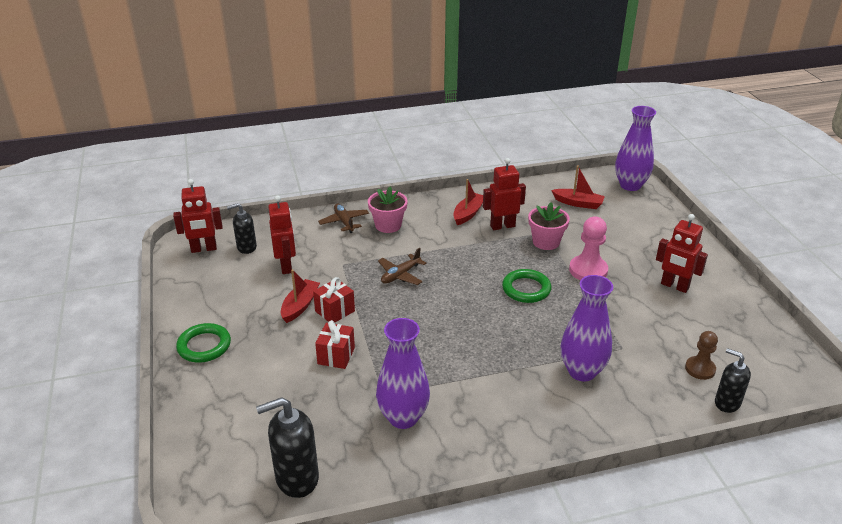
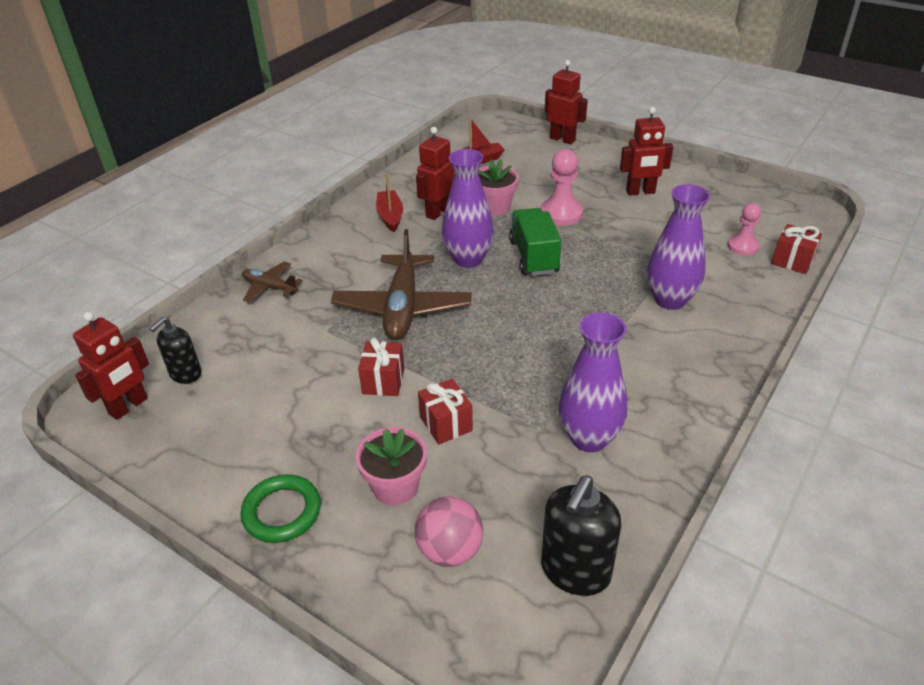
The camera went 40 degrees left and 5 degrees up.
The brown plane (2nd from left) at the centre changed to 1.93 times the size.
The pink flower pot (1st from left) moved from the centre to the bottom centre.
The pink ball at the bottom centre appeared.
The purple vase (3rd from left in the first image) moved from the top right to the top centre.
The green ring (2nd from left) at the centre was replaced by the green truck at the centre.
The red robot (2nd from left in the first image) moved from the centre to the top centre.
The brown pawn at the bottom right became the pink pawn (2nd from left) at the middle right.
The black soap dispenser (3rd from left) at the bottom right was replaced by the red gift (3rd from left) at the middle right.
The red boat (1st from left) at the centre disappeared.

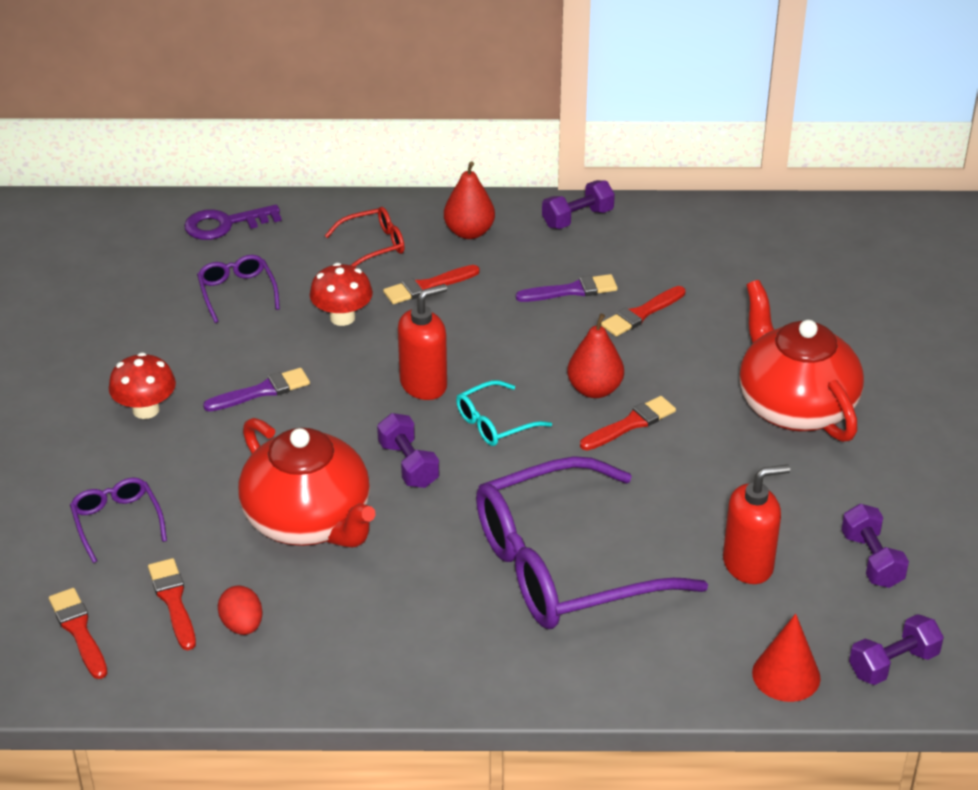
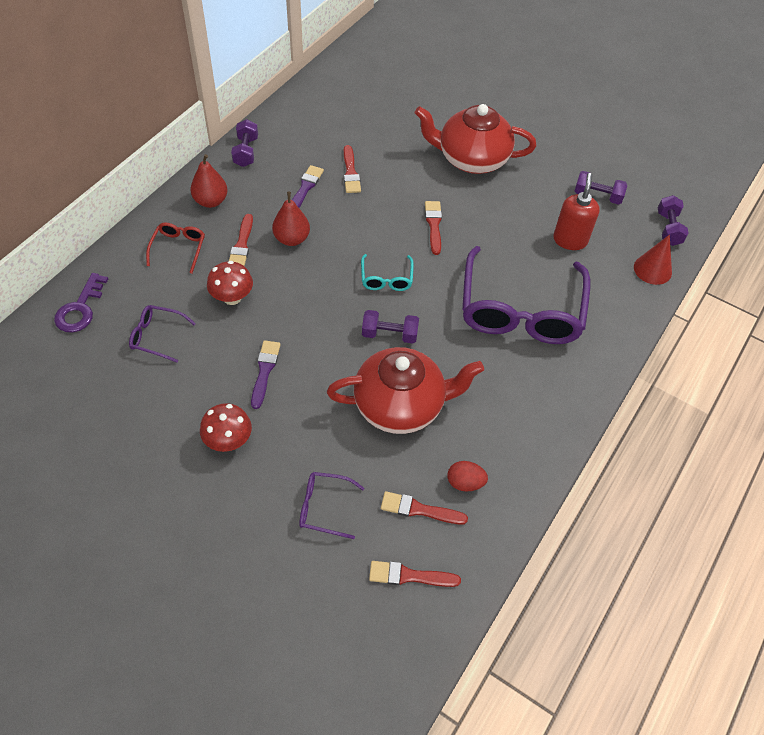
The camera went 60 degrees left and 15 degrees up.
The red pear (2nd from left) moved from the centre to the top centre.
The red soap dispenser (1st from left) at the centre disappeared.

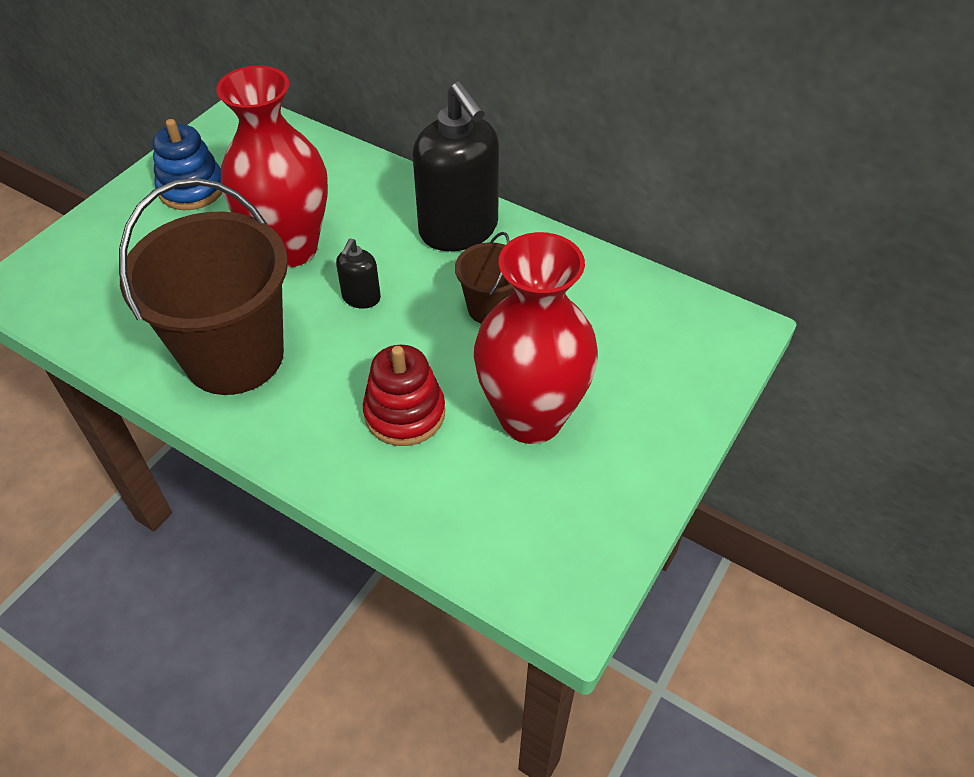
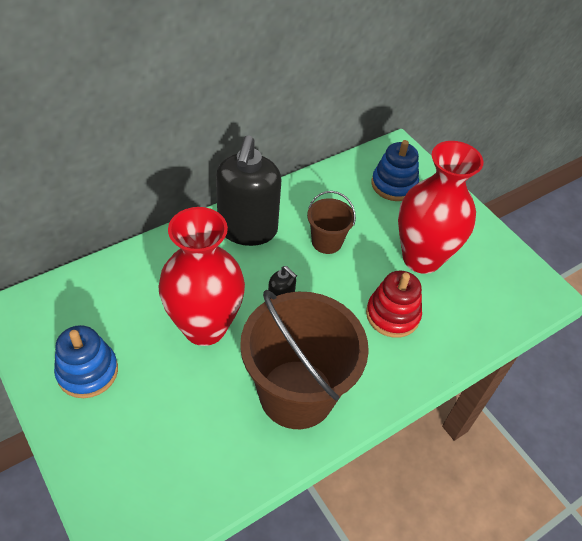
The camera went 70 degrees left and 0 degrees up.
The black soap dispenser (2nd from left in the first image) at the top centre turned 105 degrees clockwise.
The blue stacking toy (2nd from left) at the top right appeared.

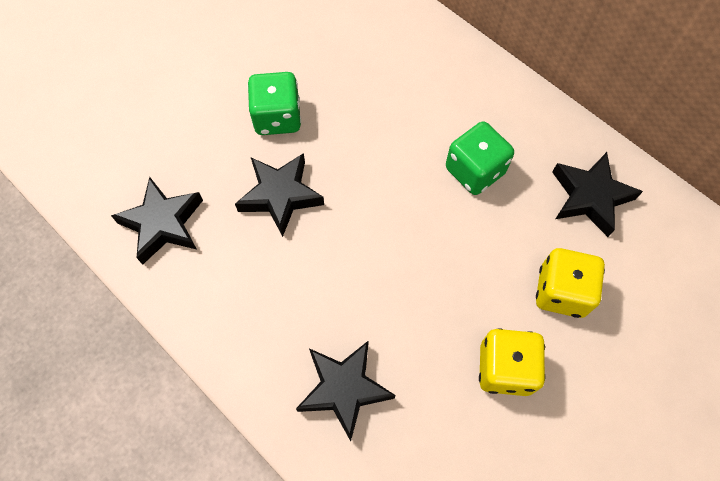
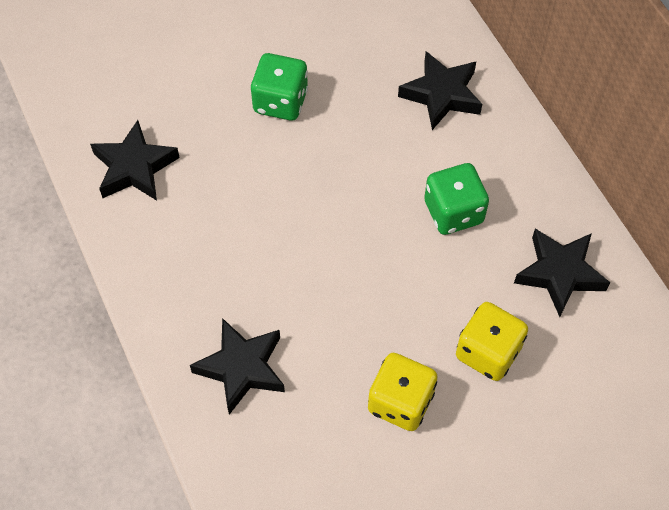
The camera went 20 degrees right and 5 degrees down.
The black star (2nd from left in the first image) moved from the centre to the top centre.

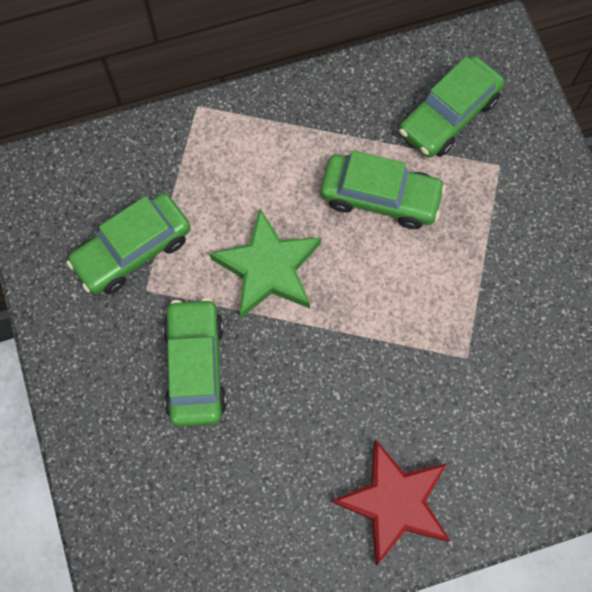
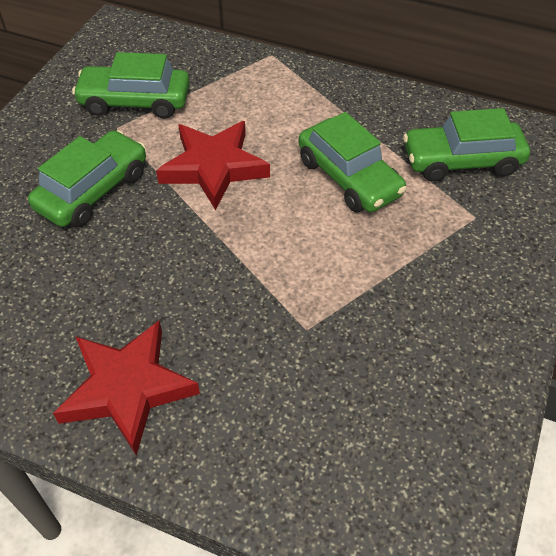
The camera went 40 degrees right and 20 degrees down.
The green star at the centre became the red star (2nd from left) at the top centre.

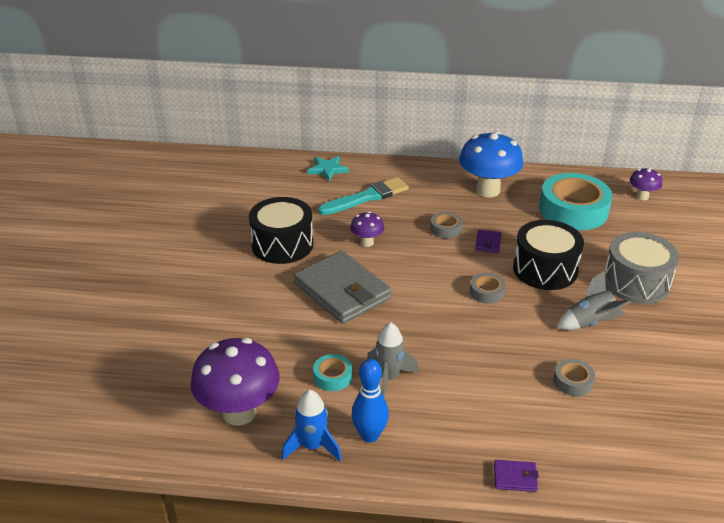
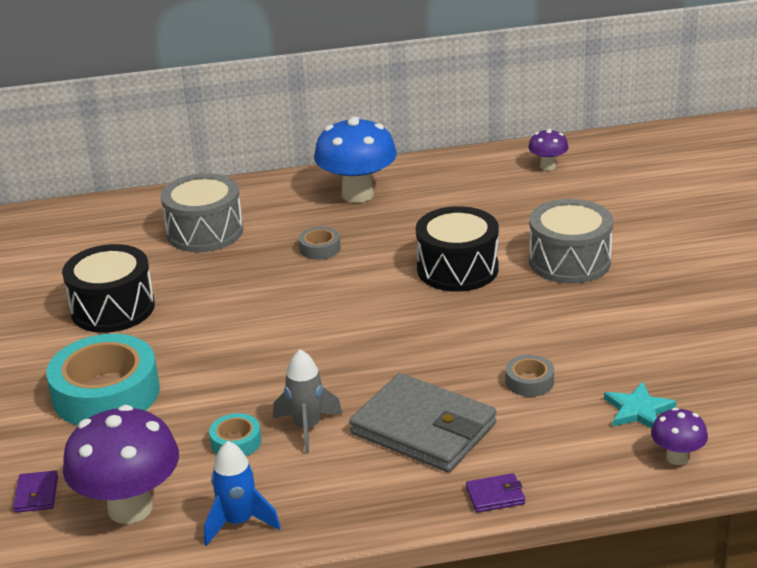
The camera went 15 degrees left and 5 degrees down.
The purple wallet (1st from left) moved from the middle right to the bottom left.
The turquoise tape (2nd from left in the first image) moved from the middle right to the bottom left.
The turquoise brush at the centre was replaced by the grey drum (1st from left) at the middle left.
The grey wallet moved from the centre to the bottom centre.
The turquoise star moved from the top centre to the bottom right.
The purple mushroom (2nd from left in the first image) moved from the centre to the bottom right.
The blue bowling pin at the bottom centre disappeared.
The grey tape (2nd from left) at the middle right disappeared.
The grey rocket (2nd from left) at the middle right disappeared.

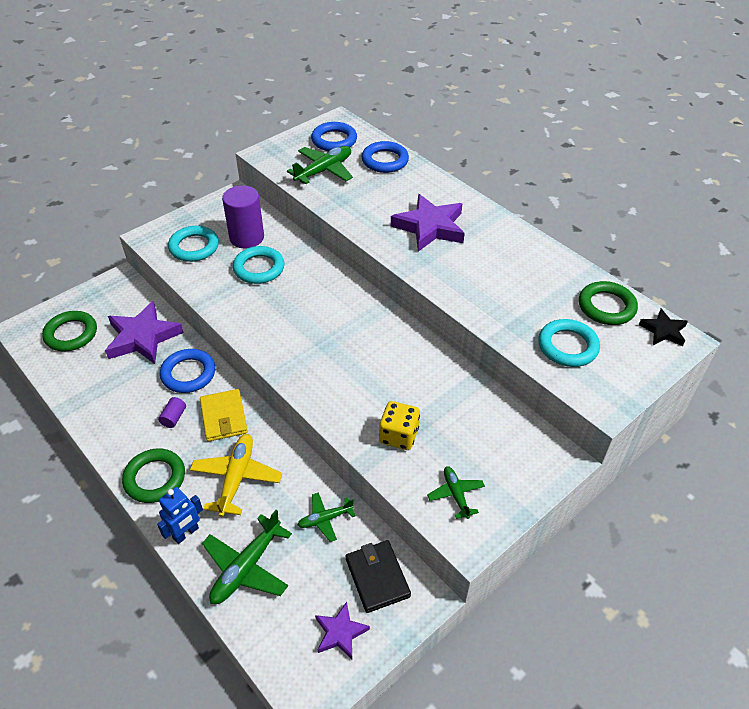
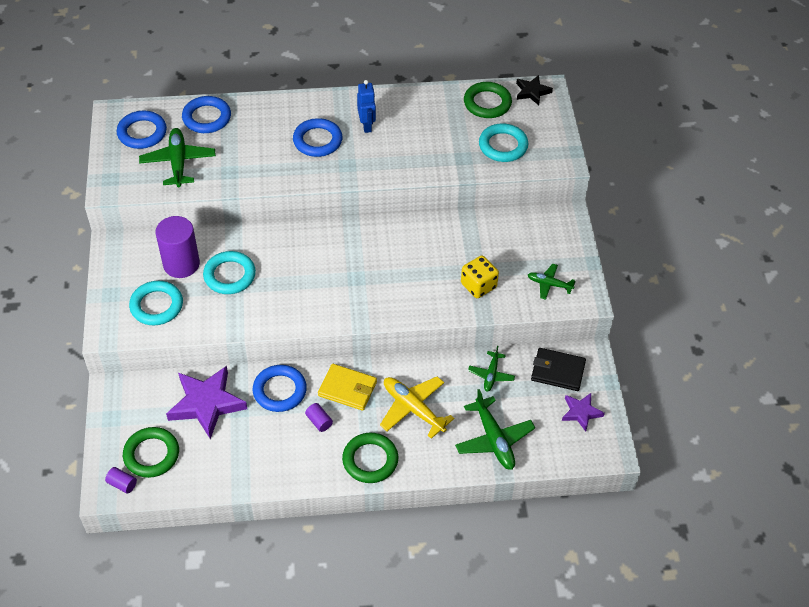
The camera went 55 degrees left and 5 degrees up.
The purple cylinder (1st from left) at the bottom left appeared.
The purple star (3rd from left) at the top centre was replaced by the blue ring (4th from left) at the top centre.
The blue robot moved from the bottom left to the top centre.

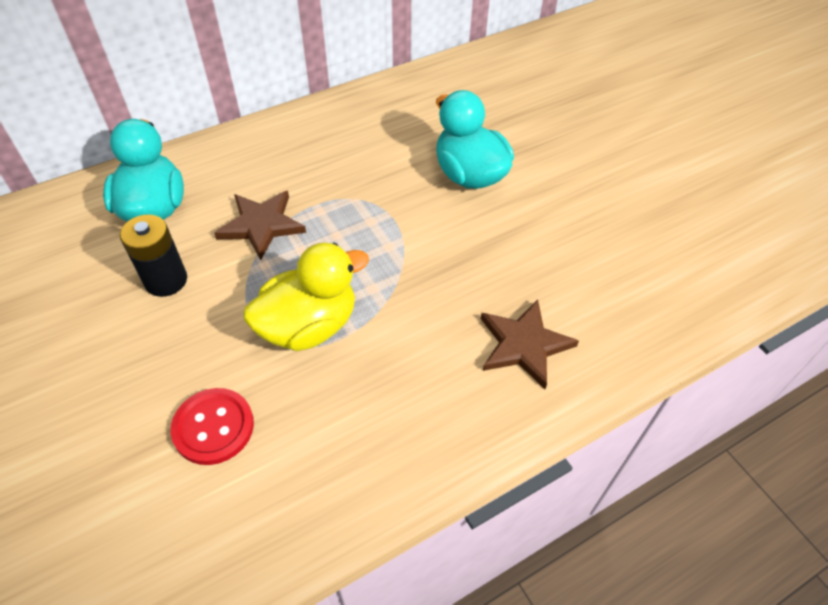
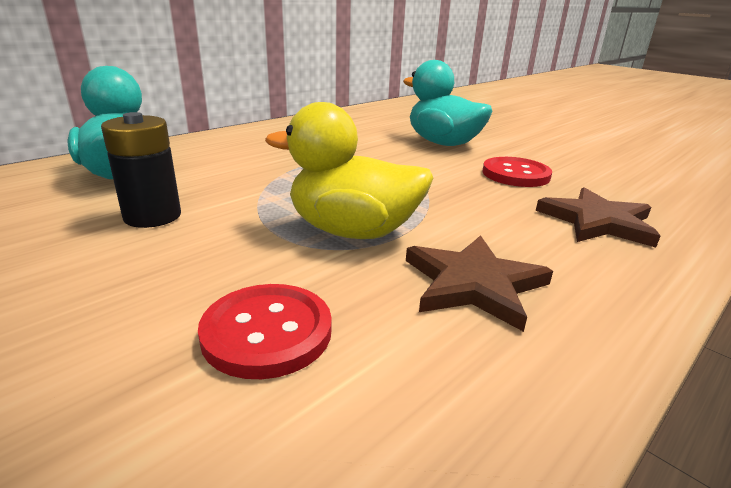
The camera went 15 degrees left and 25 degrees down.
The yellow duck at the centre turned 120 degrees counterclockwise.
The brown star (1st from left) moved from the middle left to the centre.
The red button (2nd from left) at the middle right appeared.

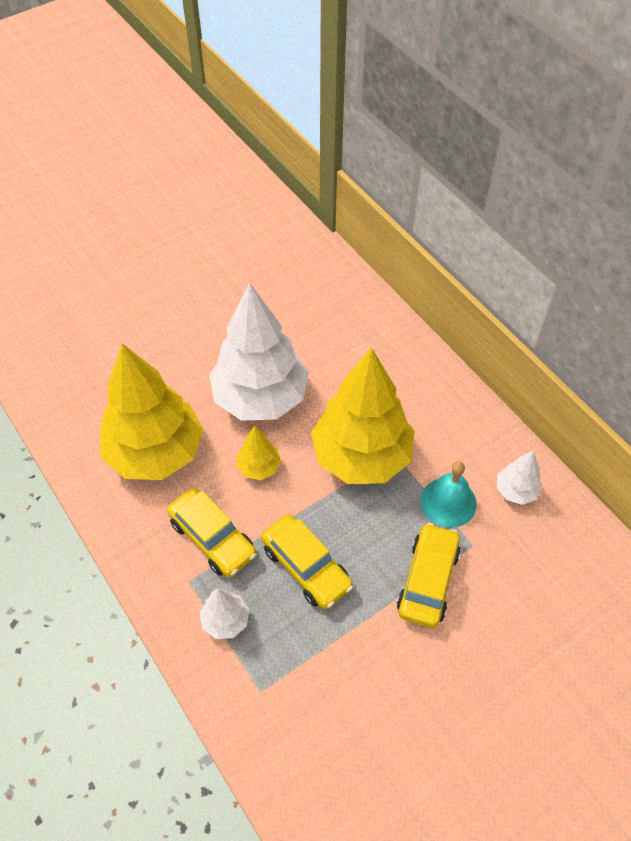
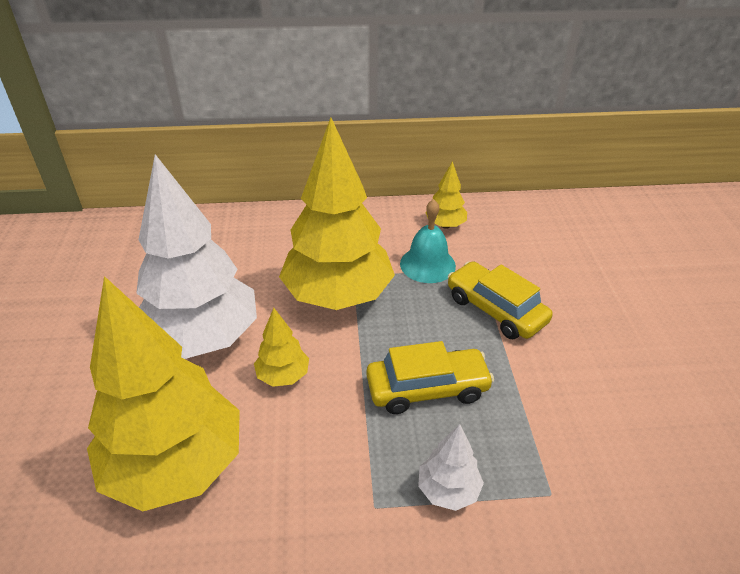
The camera went 60 degrees left and 15 degrees down.
The white tree (3rd from left) at the middle right became the yellow tree (4th from left) at the centre.
The yellow car (1st from left) at the centre disappeared.

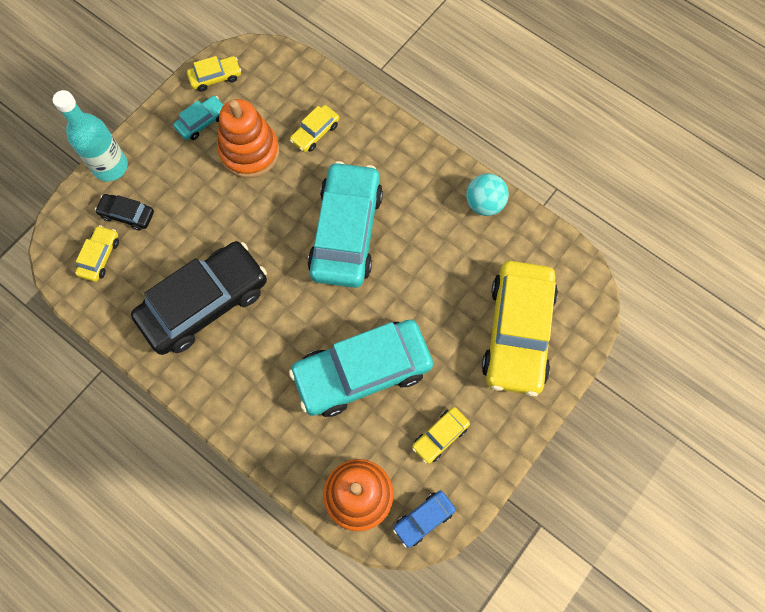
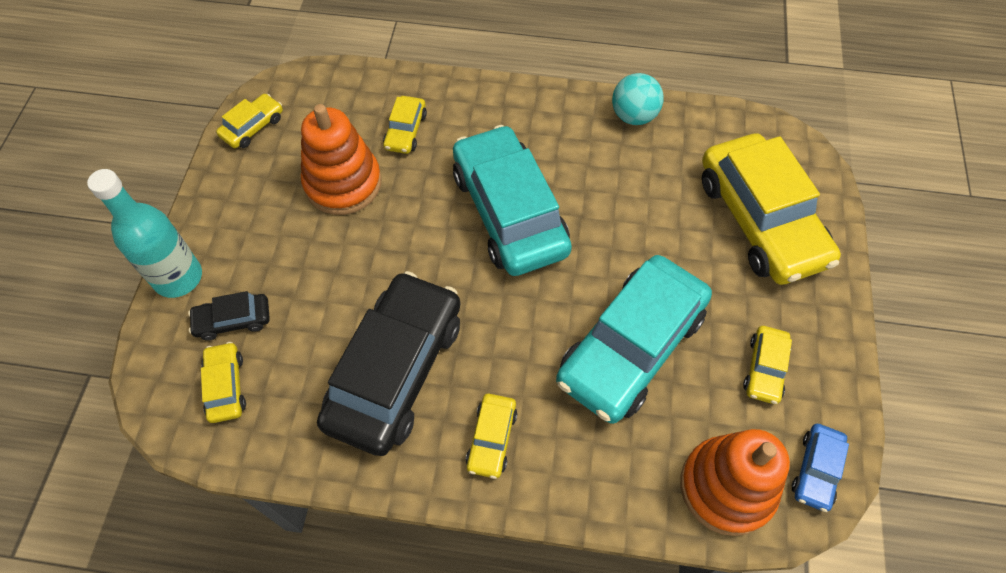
The camera went 30 degrees left and 10 degrees down.
The yellow car (4th from left) at the bottom centre appeared.
The turquoise car (1st from left) at the top left disappeared.

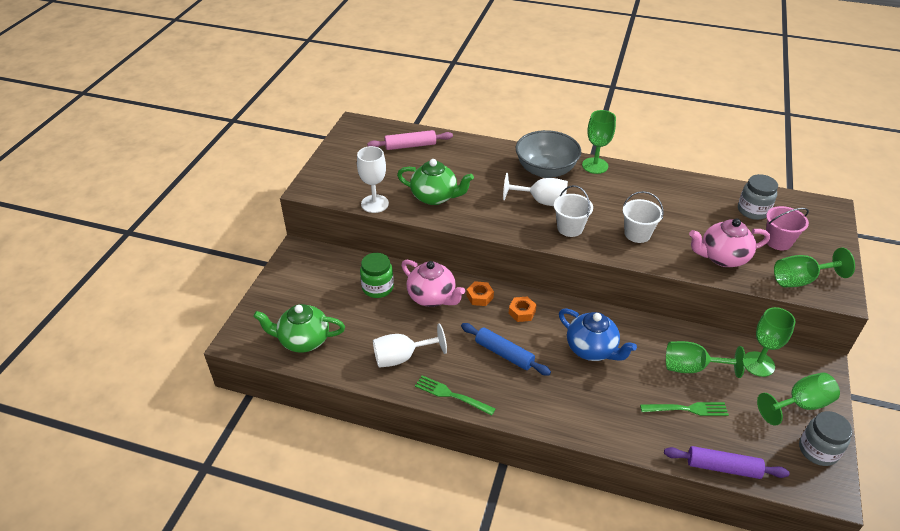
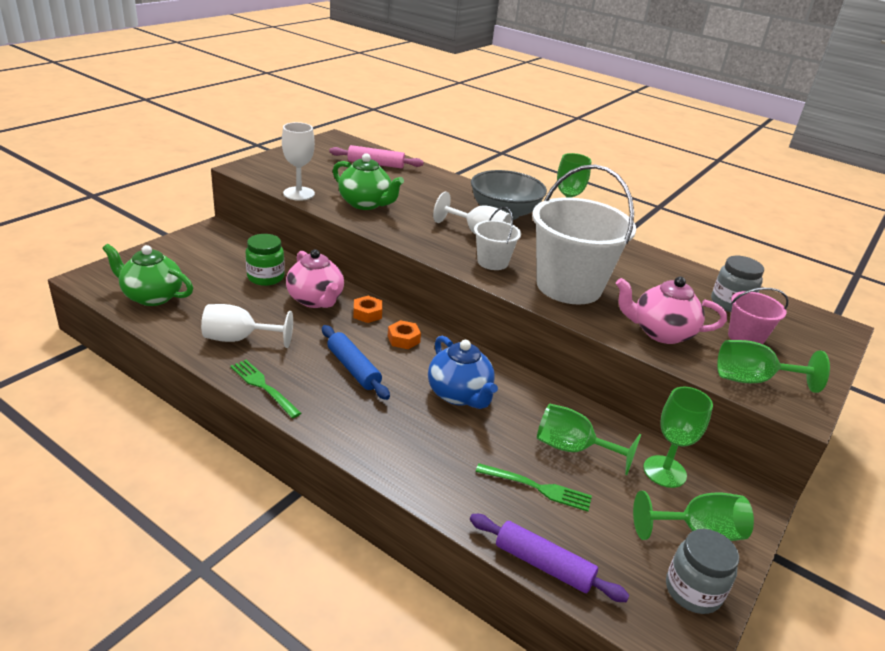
The camera went 15 degrees right and 10 degrees down.
The white bucket (2nd from left) at the middle right changed to 2.04 times the size.

